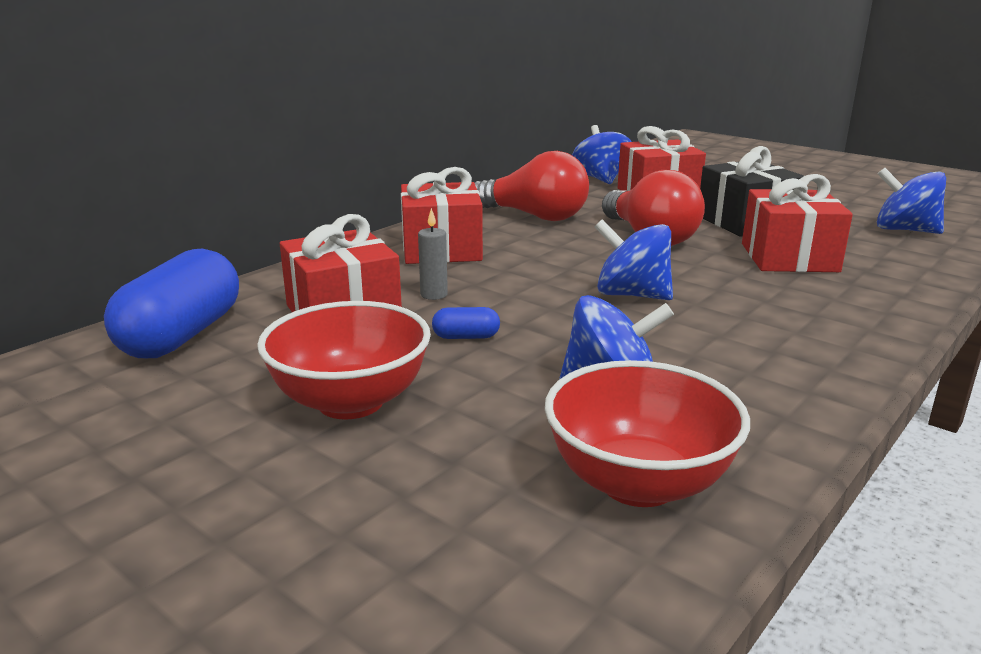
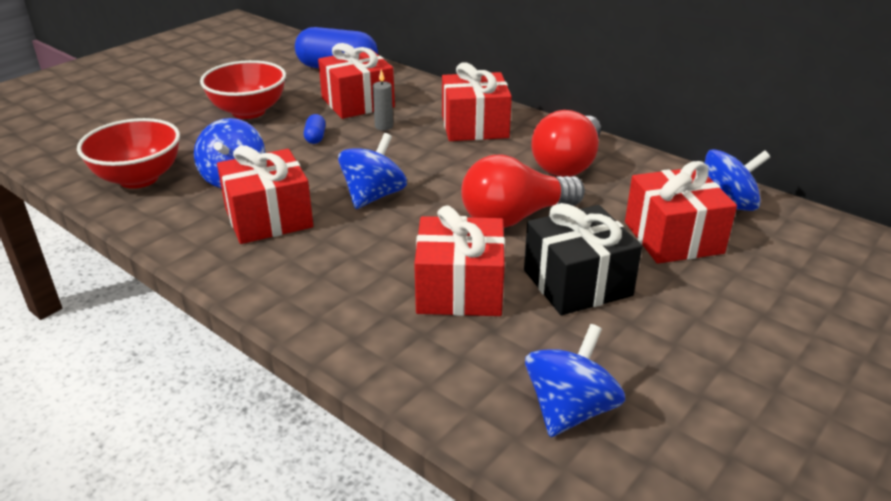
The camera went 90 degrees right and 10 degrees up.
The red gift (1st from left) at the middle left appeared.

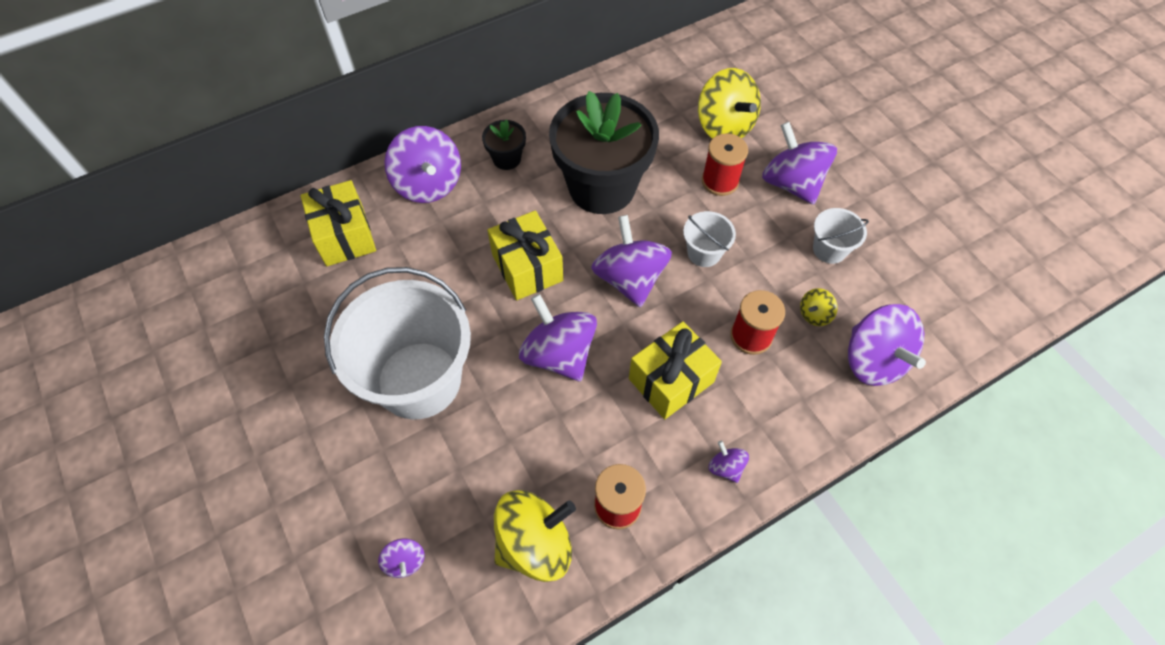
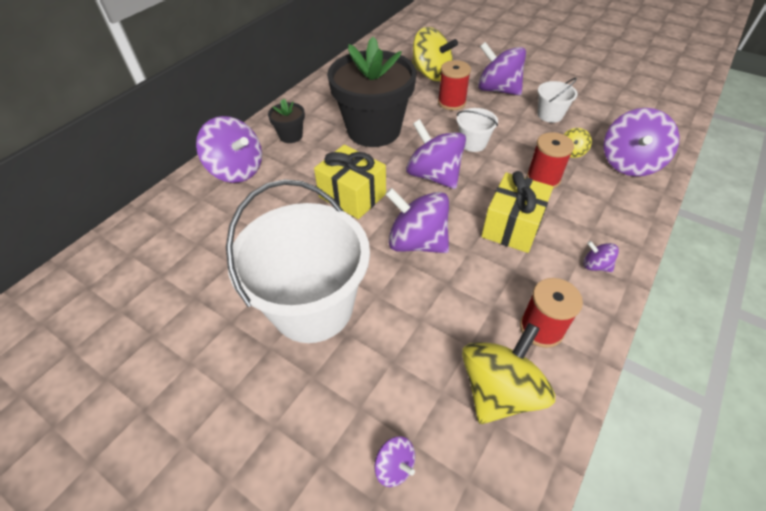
The camera went 25 degrees left and 10 degrees down.
The purple spinning top (7th from left) at the middle right turned 75 degrees clockwise.
The yellow gift (1st from left) at the middle left disappeared.

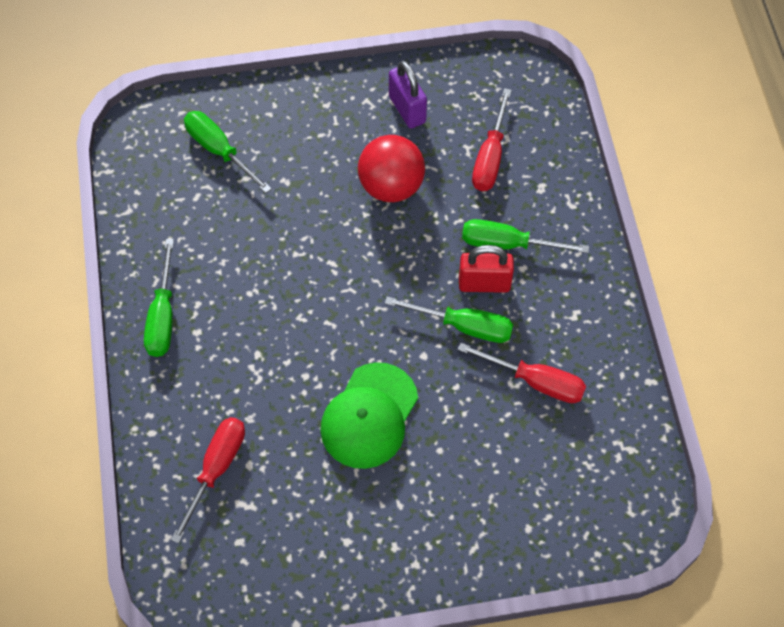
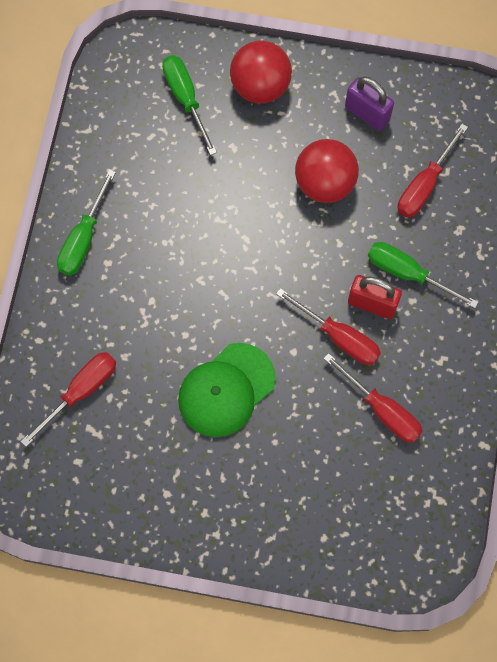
The camera went 20 degrees right and 10 degrees up.
The red ball (1st from left) at the top centre appeared.
The green screwdriver (3rd from left) at the centre became the red screwdriver (2nd from left) at the centre.
The purple padlock at the top centre turned 45 degrees counterclockwise.

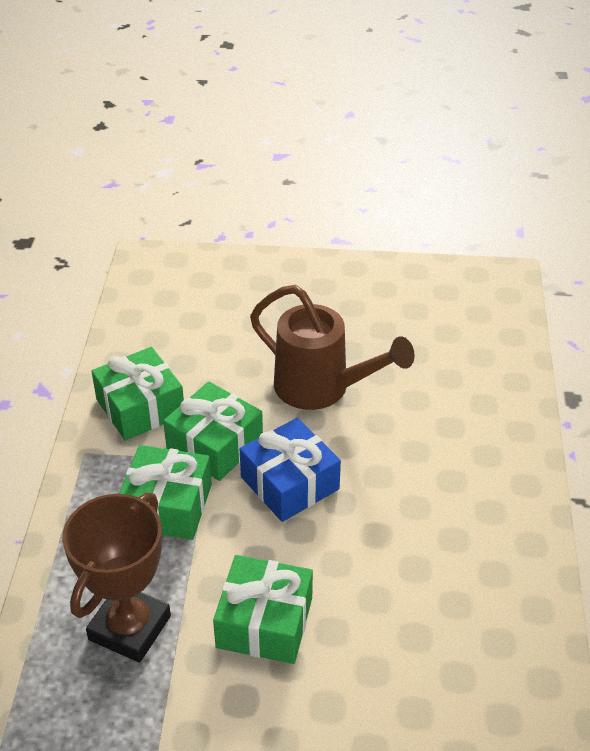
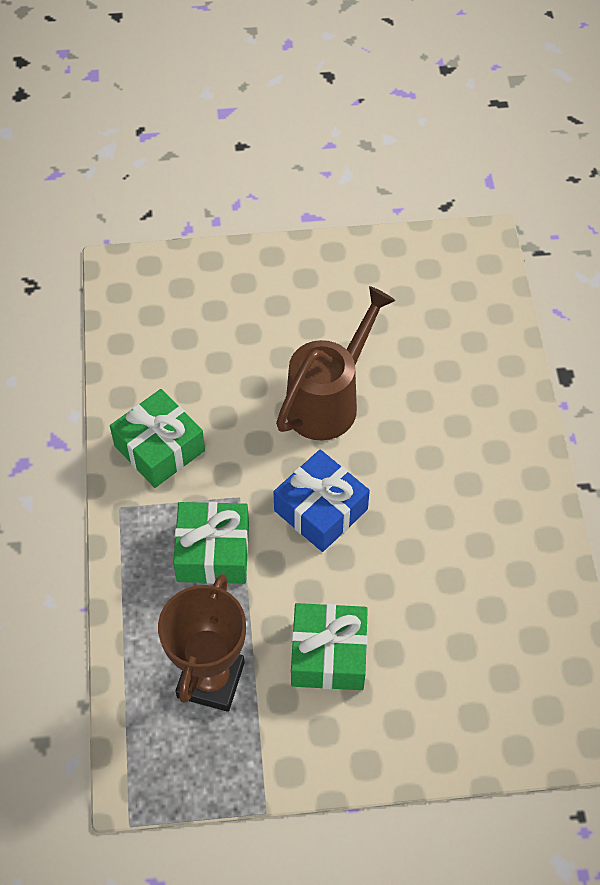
The camera went 10 degrees left and 15 degrees up.
The brown watering can at the centre turned 75 degrees counterclockwise.
The green gift (3rd from left) at the centre disappeared.

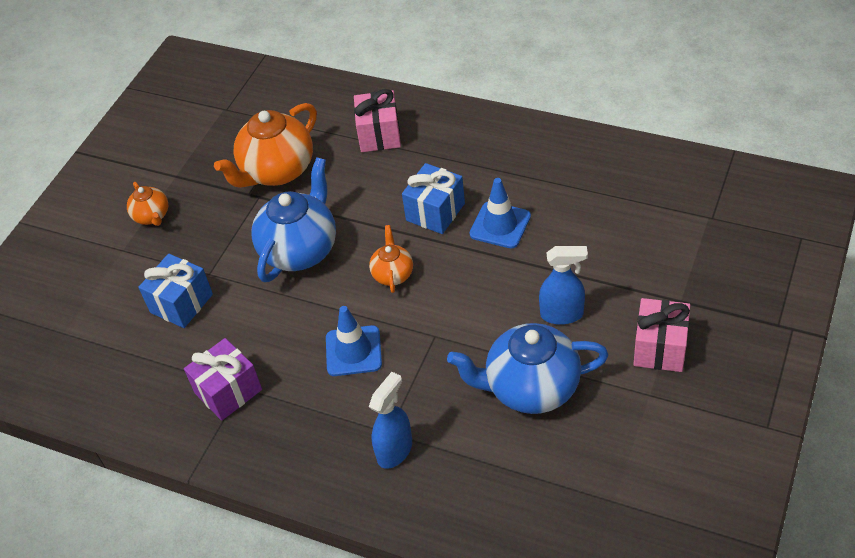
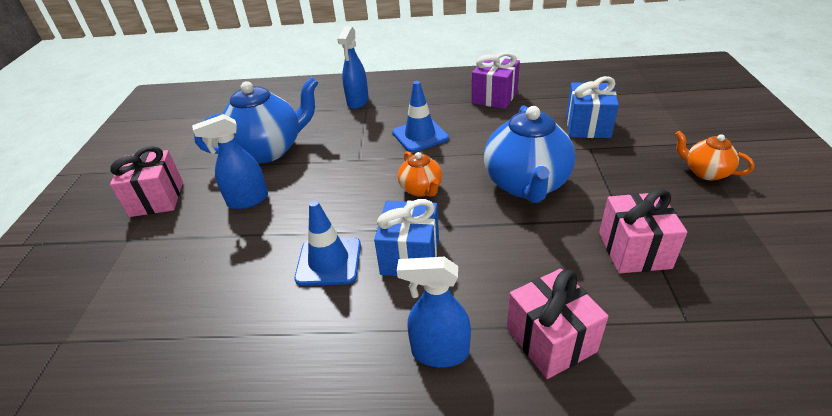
The camera went 155 degrees right and 10 degrees down.
The blue spray bottle (3rd from left) at the bottom centre appeared.
The orange teapot (2nd from left) at the top left was replaced by the pink gift (3rd from left) at the middle right.

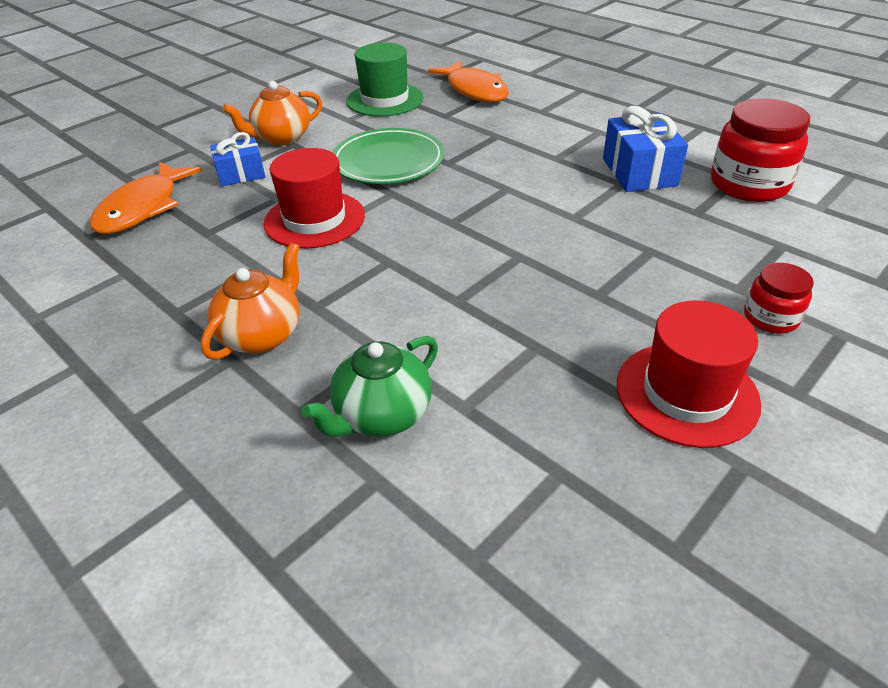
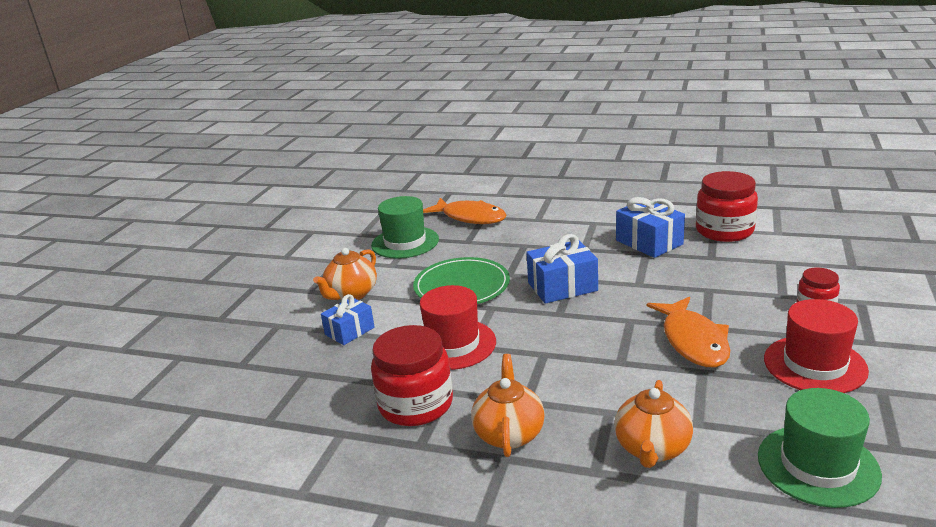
The camera went 25 degrees left and 15 degrees down.
The red jar (1st from left) at the bottom centre appeared.
The blue gift (2nd from left) at the centre appeared.
The green teapot at the centre became the orange teapot (3rd from left) at the bottom right.
The orange fish (1st from left in the first image) moved from the top left to the middle right.
The green hat (2nd from left) at the bottom right appeared.

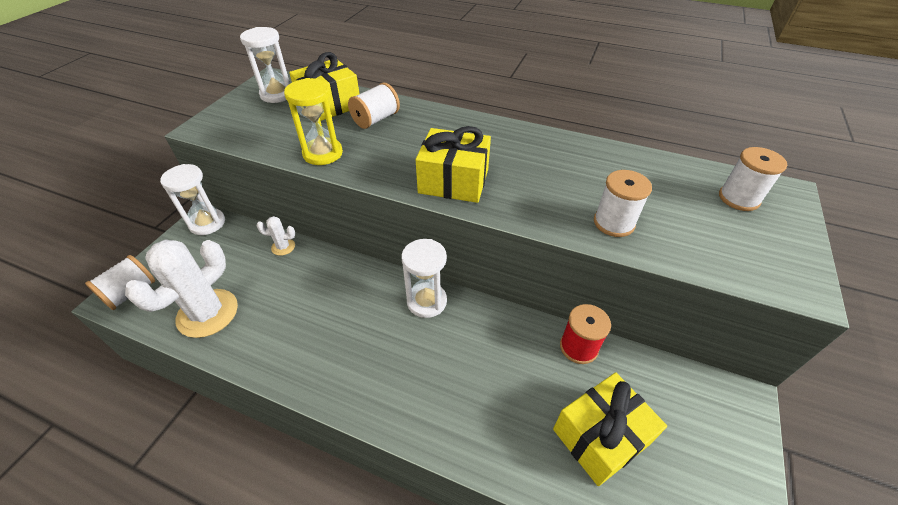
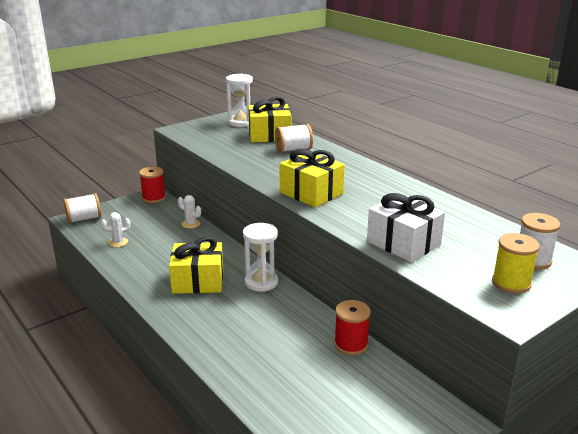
The camera went 30 degrees right and 20 degrees down.
The white cactus (1st from left) at the middle left changed to 0.45 times the size.
The white hourglass (1st from left) at the middle left was replaced by the red spool (1st from left) at the middle left.
The yellow gift (3rd from left in the first image) moved from the bottom right to the centre.
The white spool (3rd from left) at the middle right was replaced by the white gift at the middle right.
The yellow spool at the middle right appeared.
The yellow hourglass at the top centre disappeared.

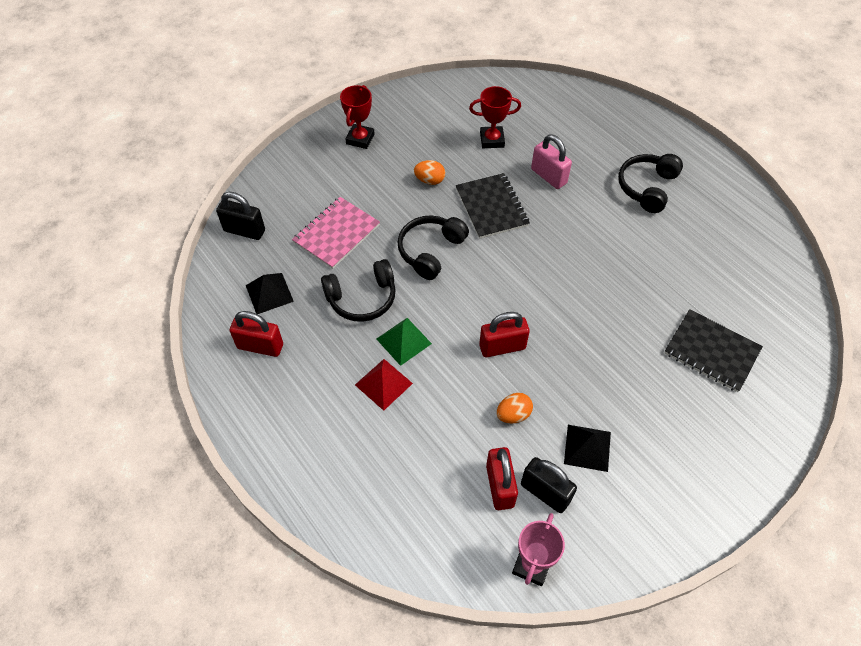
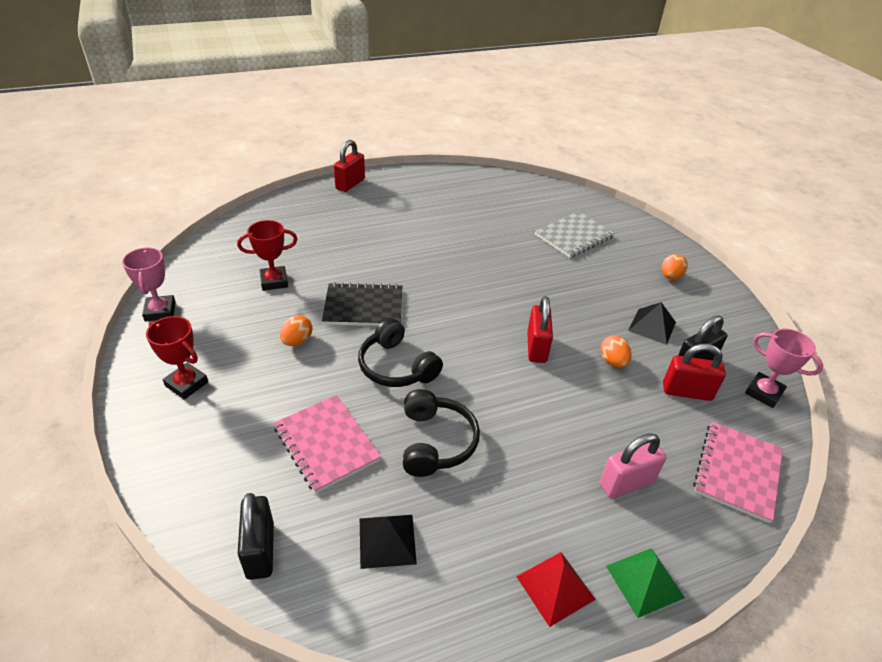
The camera went 75 degrees left and 15 degrees down.
The pink trophy (1st from left) at the middle left appeared.
The red trophy (2nd from left) at the top centre turned 60 degrees clockwise.
The black padlock (1st from left) at the middle left turned 45 degrees counterclockwise.
The red padlock (1st from left) moved from the middle left to the top centre.
The red pyramid moved from the centre to the bottom centre.
The black notebook (2nd from left) at the middle right became the grey notebook at the centre.
The pink padlock moved from the top centre to the bottom right.
The green pyramid moved from the centre to the bottom right.
The orange egg (3rd from left) at the middle right appeared.
The pink notebook (2nd from left) at the bottom right appeared.
The black headphones (3rd from left) at the top right disappeared.

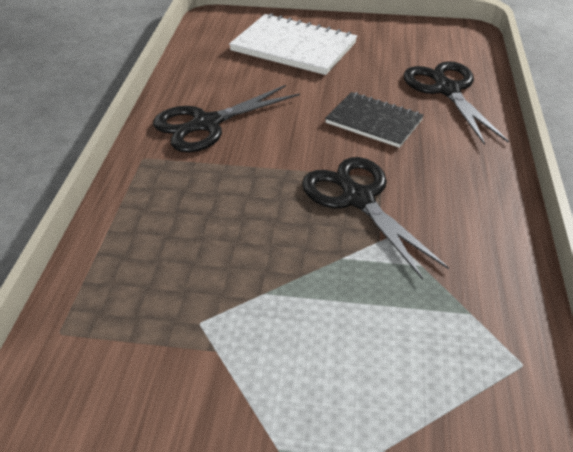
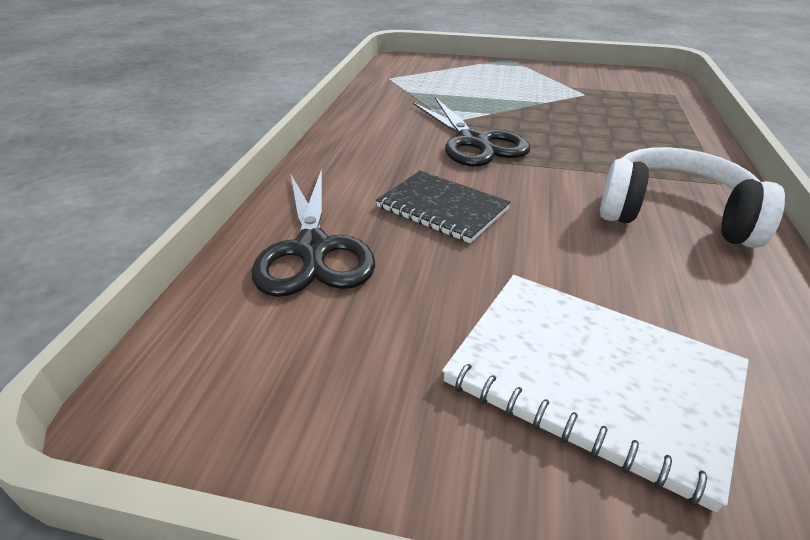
The camera went 175 degrees left and 5 degrees down.
The black scissors (1st from left) at the top centre was replaced by the white headphones at the middle right.

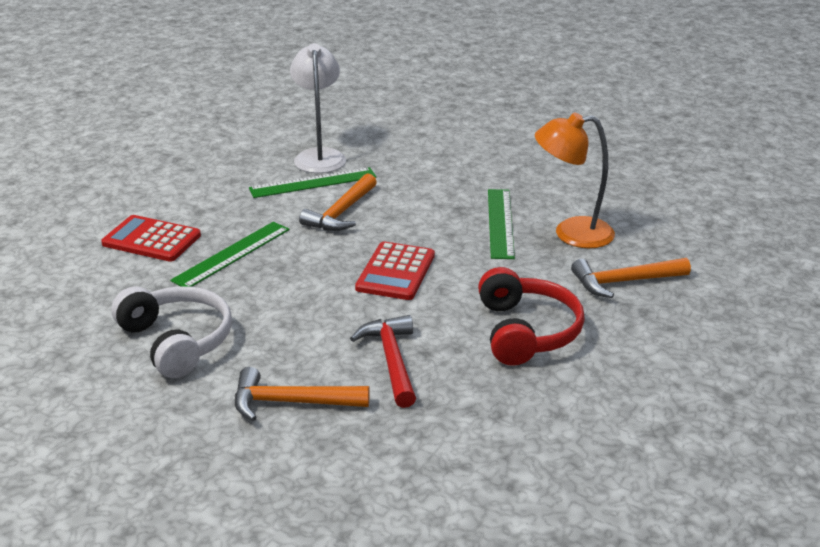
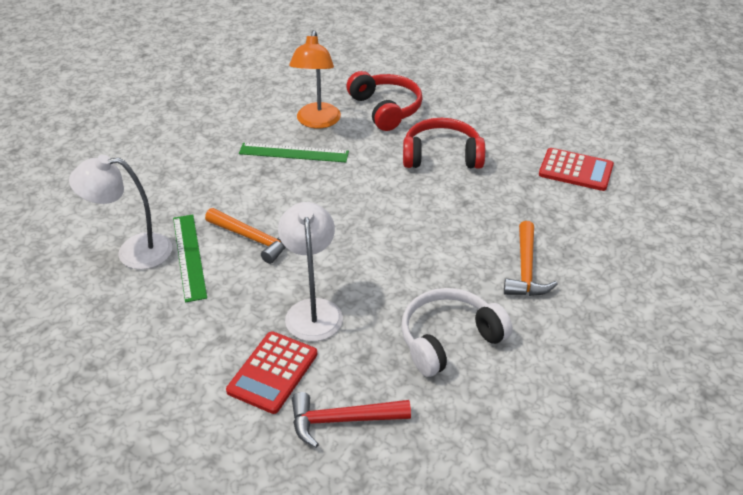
The camera went 85 degrees left and 10 degrees up.
The green ruler (1st from left) at the middle left was replaced by the white lamp (2nd from left) at the centre.
The red hammer moved from the centre to the bottom centre.
The orange hammer (3rd from left) at the middle right was replaced by the red headphones (1st from left) at the top centre.
The red calculator (2nd from left) moved from the centre to the middle right.

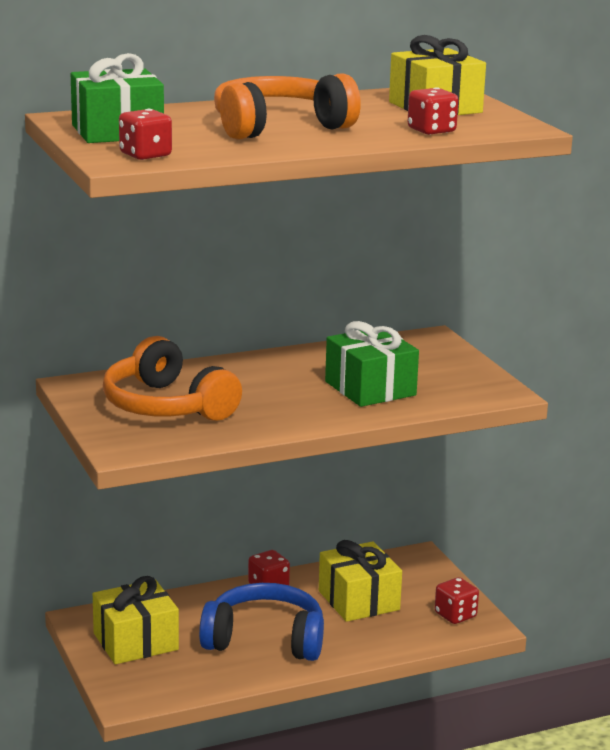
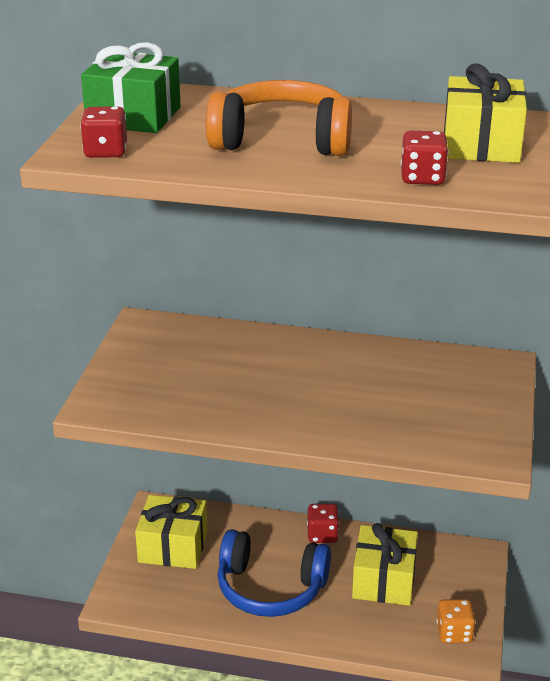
The camera went 35 degrees right and 10 degrees up.
The blue headphones at the bottom centre turned 150 degrees clockwise.
The red dice (4th from left) at the bottom right became the orange dice at the bottom right.
The orange headphones (1st from left) at the middle left disappeared.
The green gift (2nd from left) at the centre disappeared.

